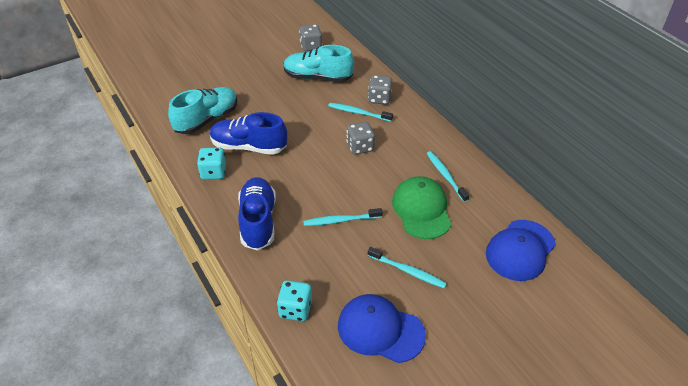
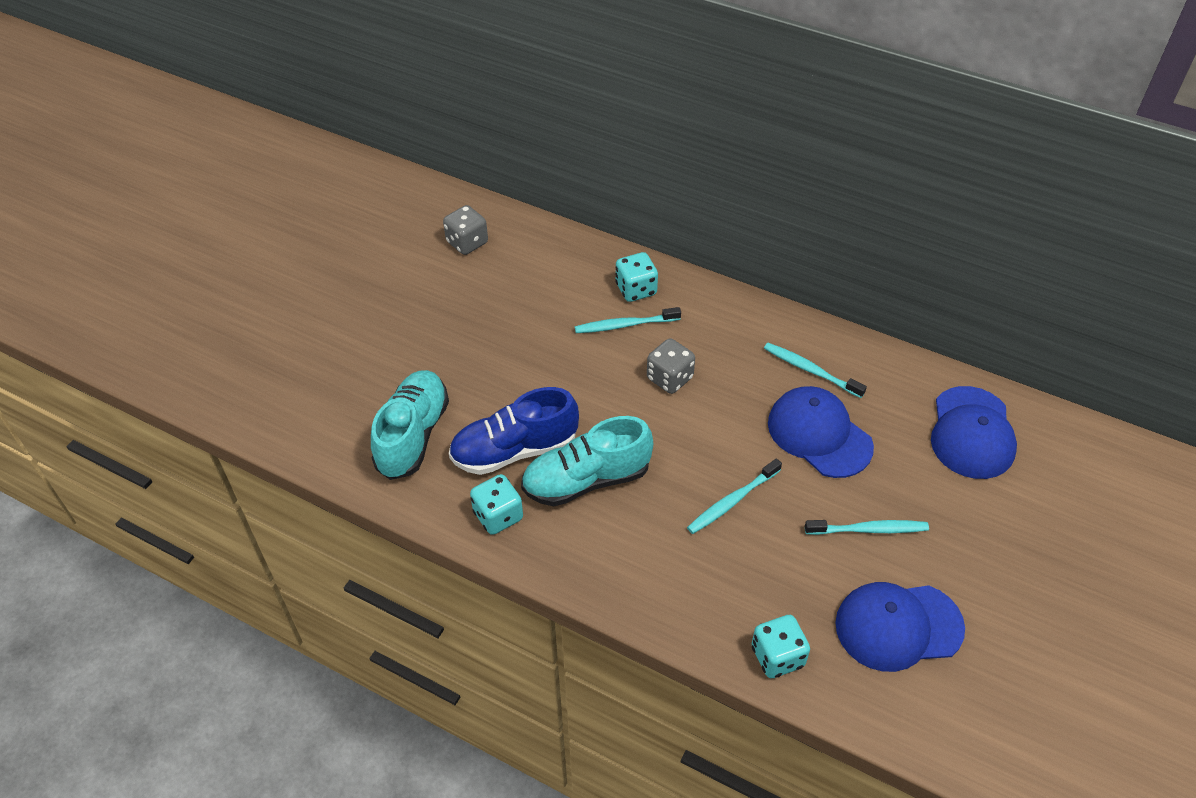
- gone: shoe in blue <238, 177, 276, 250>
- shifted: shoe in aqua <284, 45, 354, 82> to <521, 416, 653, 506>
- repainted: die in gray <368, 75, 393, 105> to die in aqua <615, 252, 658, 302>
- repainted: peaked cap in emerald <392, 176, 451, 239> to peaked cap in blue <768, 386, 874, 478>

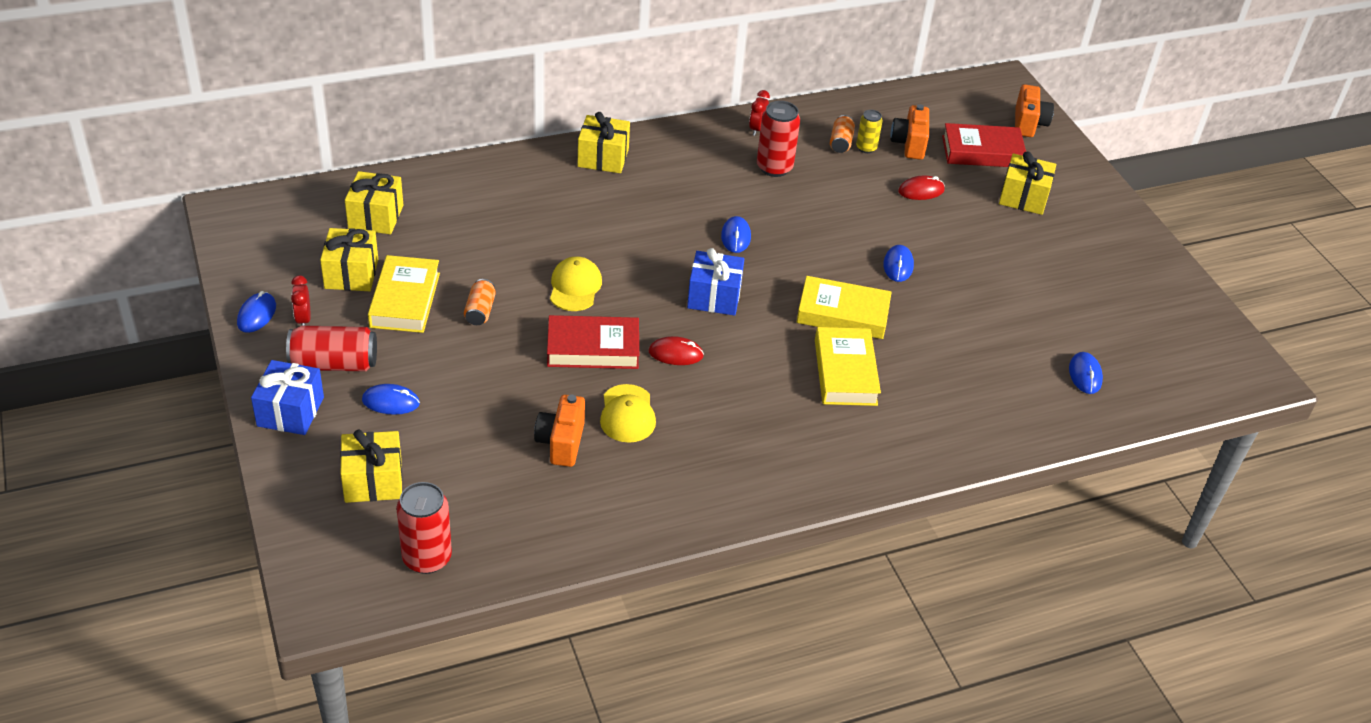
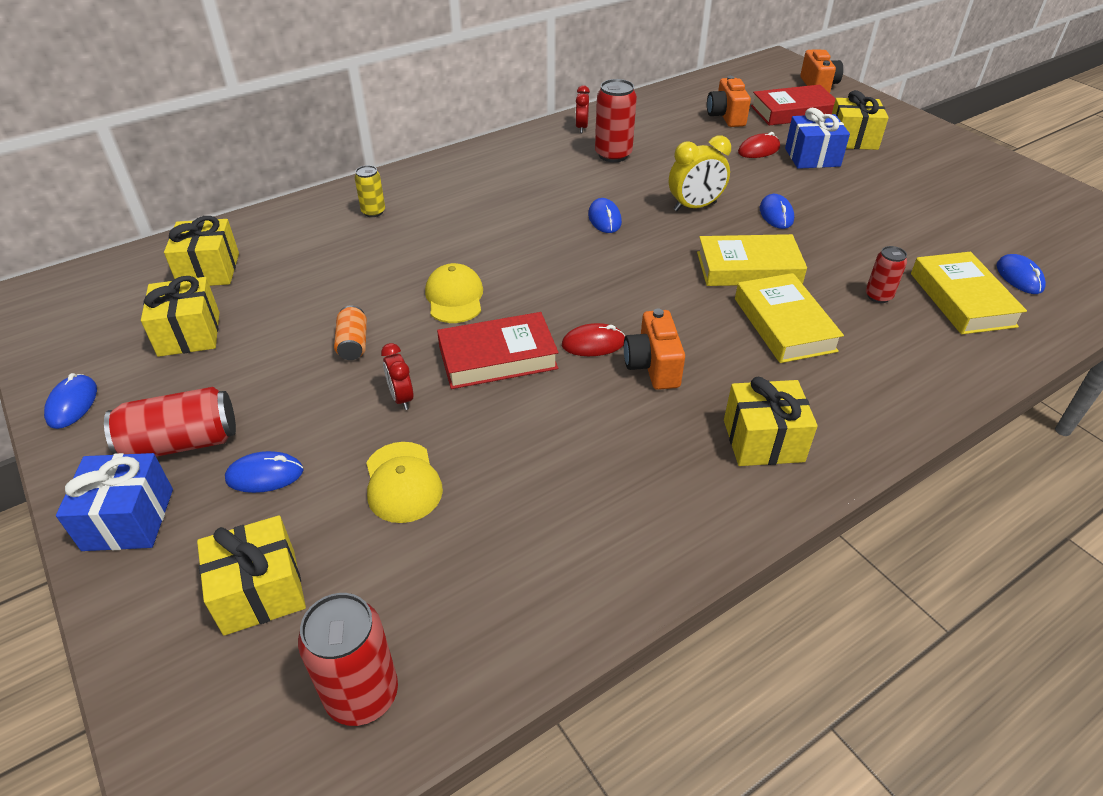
- gone: tin in orange-coloured <830, 115, 855, 153>
- new: alarm clock in yellow <669, 136, 731, 211>
- new: tin in red <866, 246, 907, 303>
- shifted: alarm clock in red <291, 276, 310, 326> to <381, 343, 414, 410>
- shifted: hardback in yellow <368, 255, 440, 333> to <911, 252, 1027, 334>
- shifted: compact camera in orange-coloured <534, 395, 585, 467> to <624, 309, 685, 390>
- shifted: present in yellow <578, 112, 630, 173> to <724, 377, 818, 466>
- shifted: peaked cap in yellow <600, 384, 656, 443> to <366, 442, 443, 523>
- shifted: present in blue <687, 248, 744, 316> to <785, 108, 850, 169>
- shifted: tin in yellow <856, 110, 883, 153> to <355, 165, 385, 217>

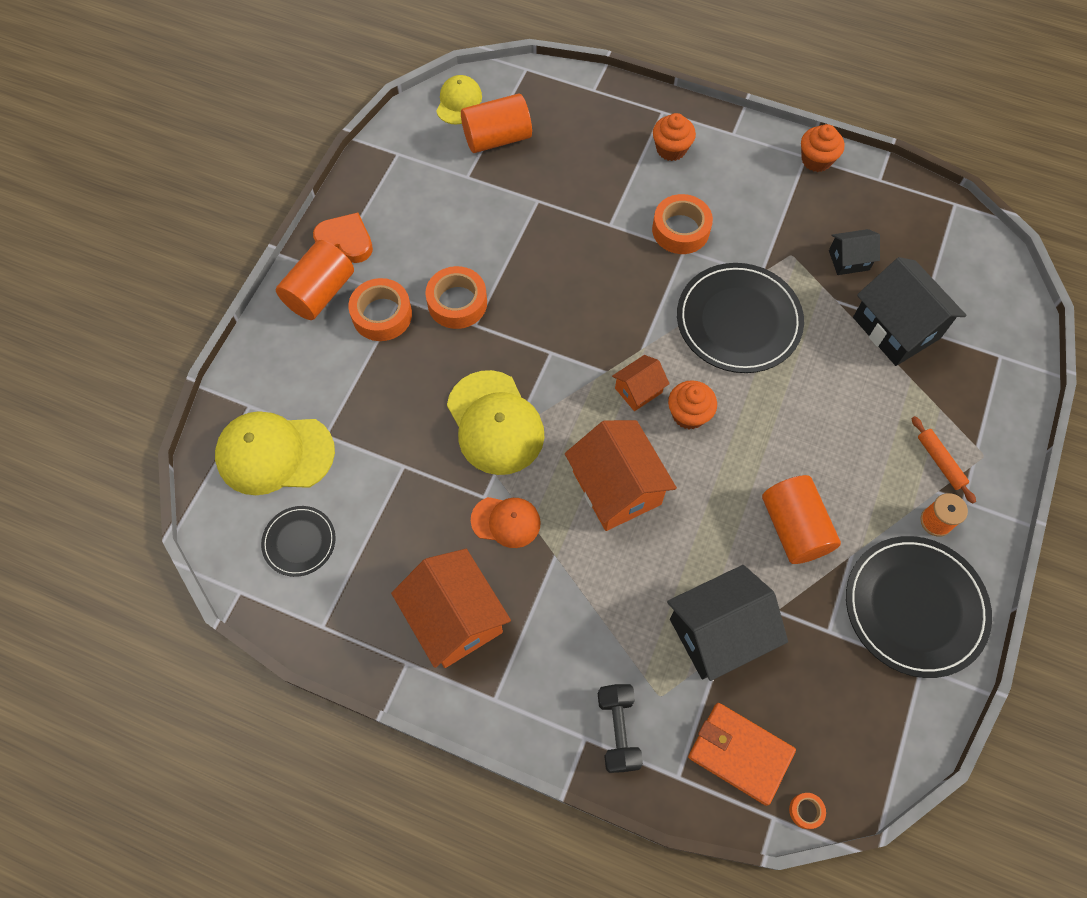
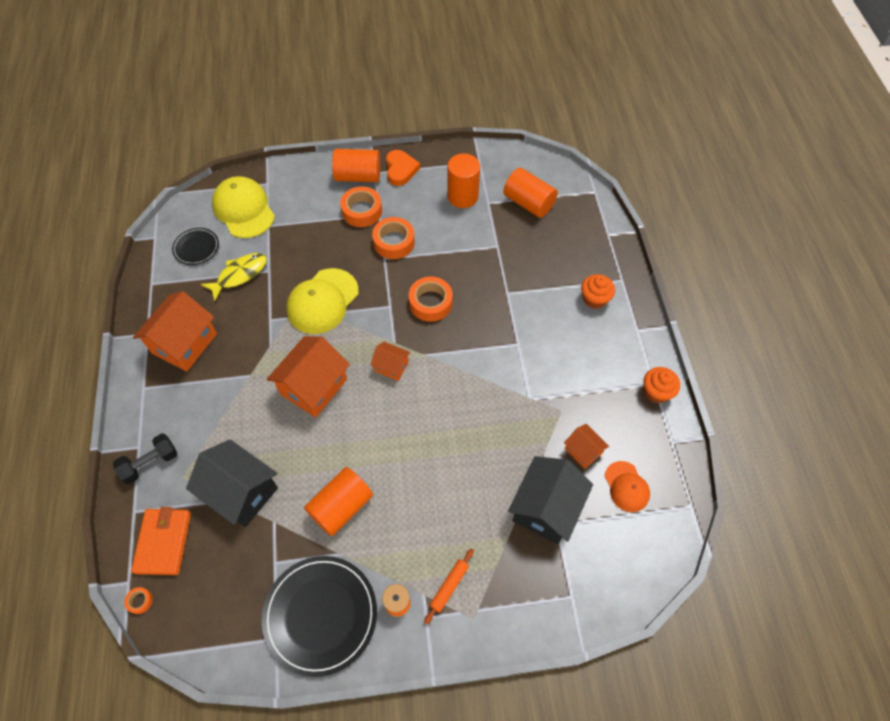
- gone: peaked cap in yellow <436, 75, 482, 125>
- gone: fairy cake in orange-coloured <668, 380, 717, 429>
- gone: dinner plate in black <677, 263, 804, 373>
- new: toy fish in yellow <201, 253, 267, 301>
- new: cylinder shape in orange-coloured <447, 153, 480, 208>
- shifted: peaked cap in orange-coloured <471, 497, 541, 548> to <604, 461, 650, 512>
- shifted: tape in orange-coloured <652, 194, 713, 254> to <409, 277, 453, 322>
- repainted: house in black <829, 229, 880, 275> to house in orange-coloured <564, 424, 609, 469>

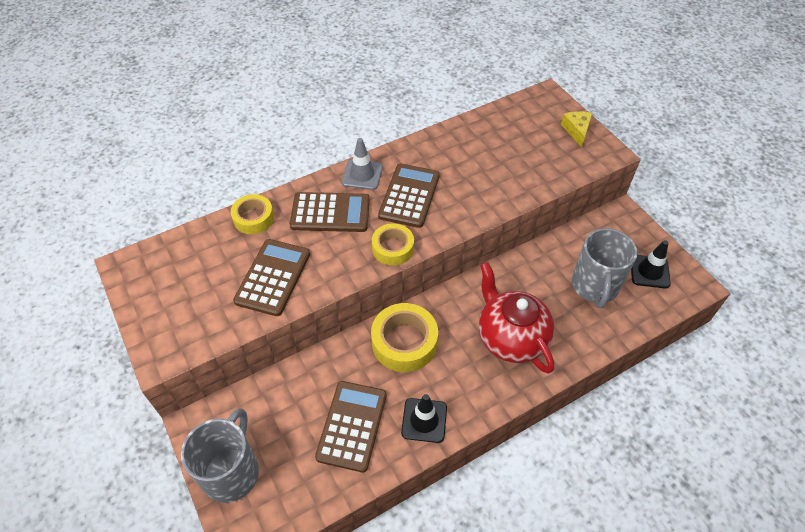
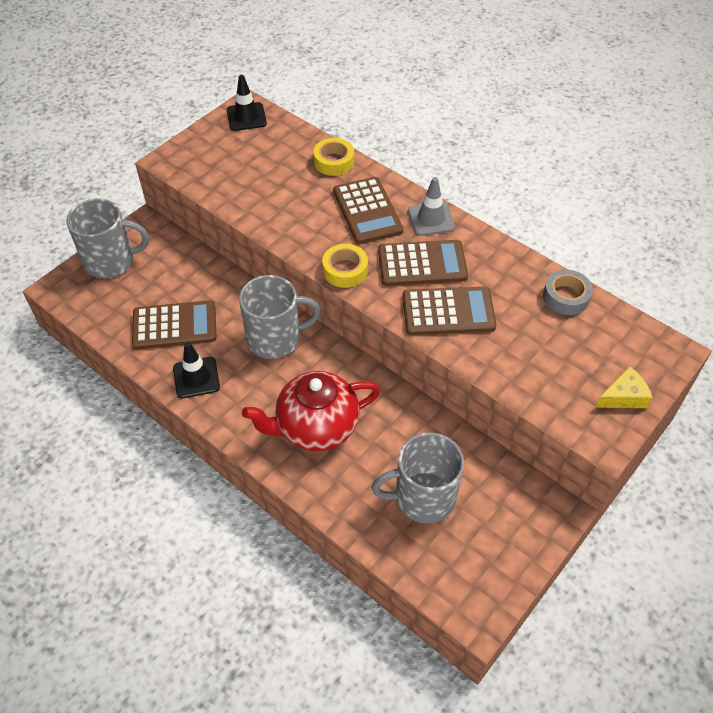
- new: tape in gray <543, 270, 593, 315>
- shifted: pocket calculator in russet <233, 239, 310, 316> to <403, 287, 496, 335>
- shifted: safety cone in black <631, 240, 671, 289> to <227, 75, 267, 131>
- swapped: tape in yellow <371, 303, 438, 372> to mug in gray <239, 275, 321, 359>
- rotated: tea pot in red <479, 262, 555, 374> = <242, 371, 380, 451> 150 degrees counterclockwise

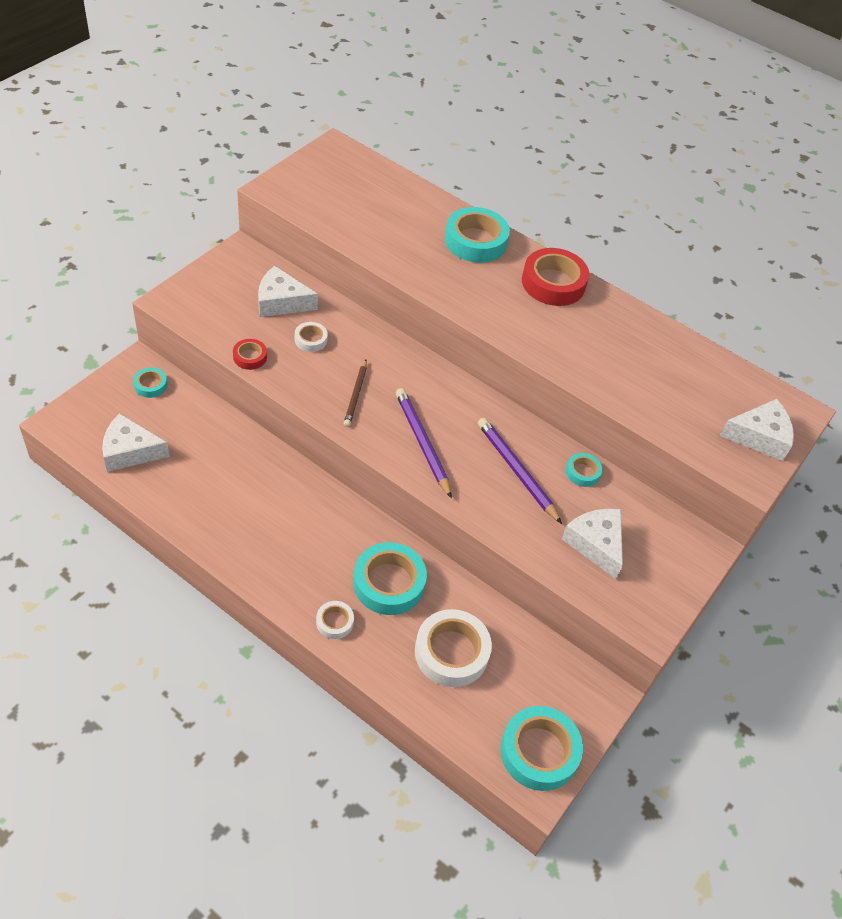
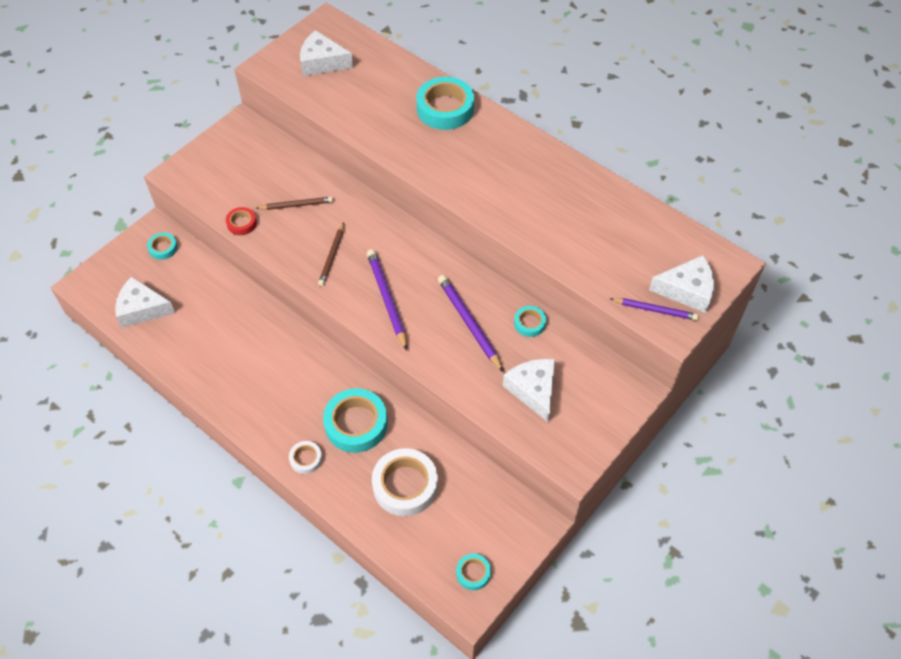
- gone: tape in red <522, 248, 589, 306>
- new: wooden pencil in violet <611, 298, 699, 320>
- shifted: cheese in pure white <258, 266, 318, 317> to <300, 30, 353, 76>
- swapped: tape in pure white <295, 322, 328, 352> to wooden pencil in russet <256, 197, 333, 210>
- scaled: tape in aqua <500, 706, 583, 791> = <456, 554, 491, 590> x0.50

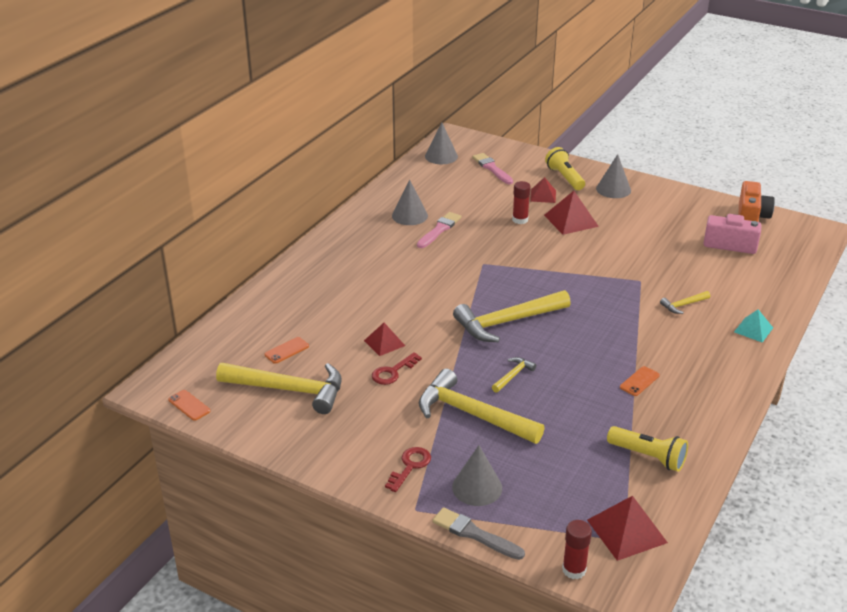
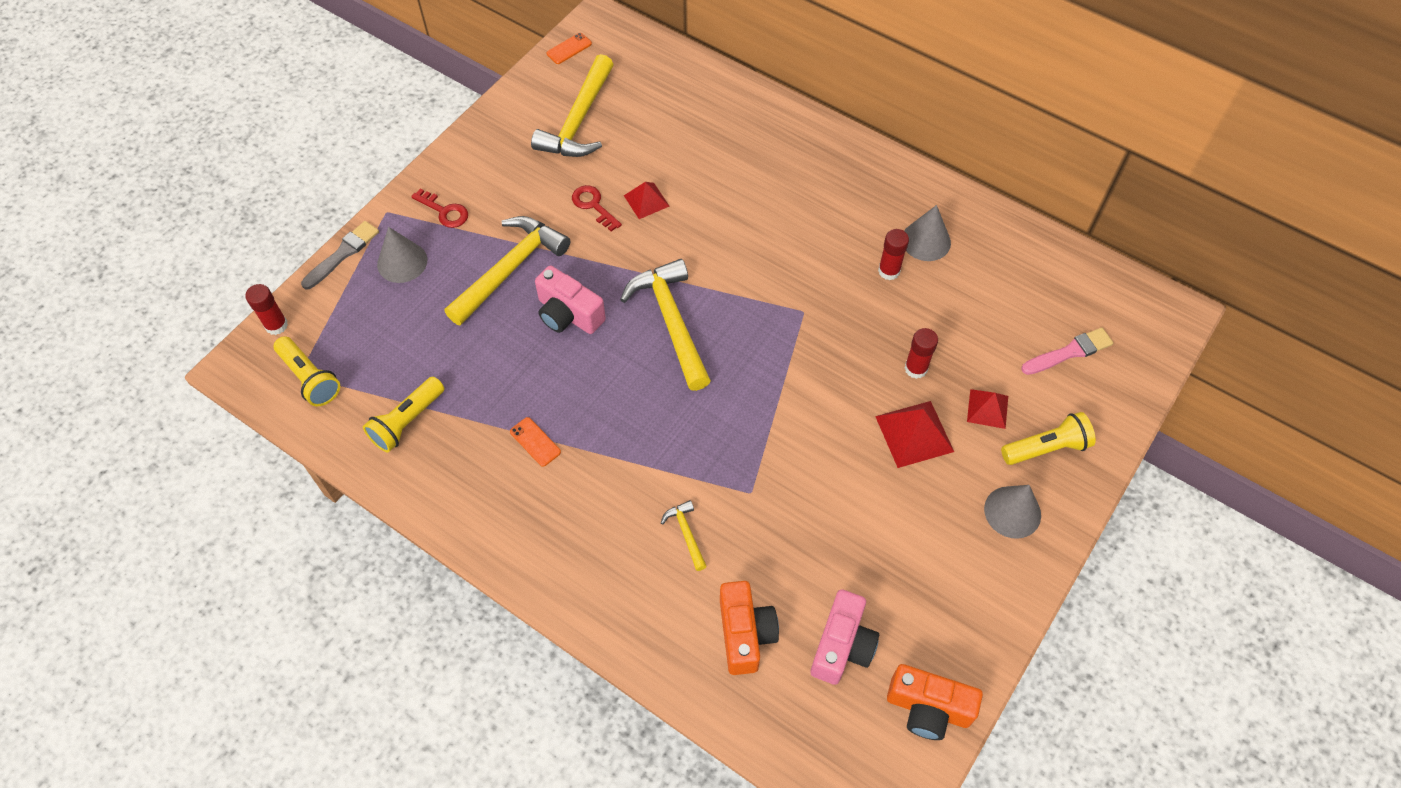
- gone: smartphone in orange-coloured <264, 337, 309, 364>
- gone: solid cone in gray <425, 122, 458, 164>
- gone: pyramid in aqua <734, 309, 773, 343>
- new: compact camera in orange-coloured <720, 581, 779, 675>
- swapped: brush in rosy <417, 212, 462, 248> to glue in red <878, 229, 909, 280>
- swapped: claw hammer in yellow <492, 357, 536, 393> to compact camera in rosy <535, 265, 606, 334>
- swapped: pyramid in red <587, 496, 668, 561> to flashlight in yellow <274, 336, 340, 406>

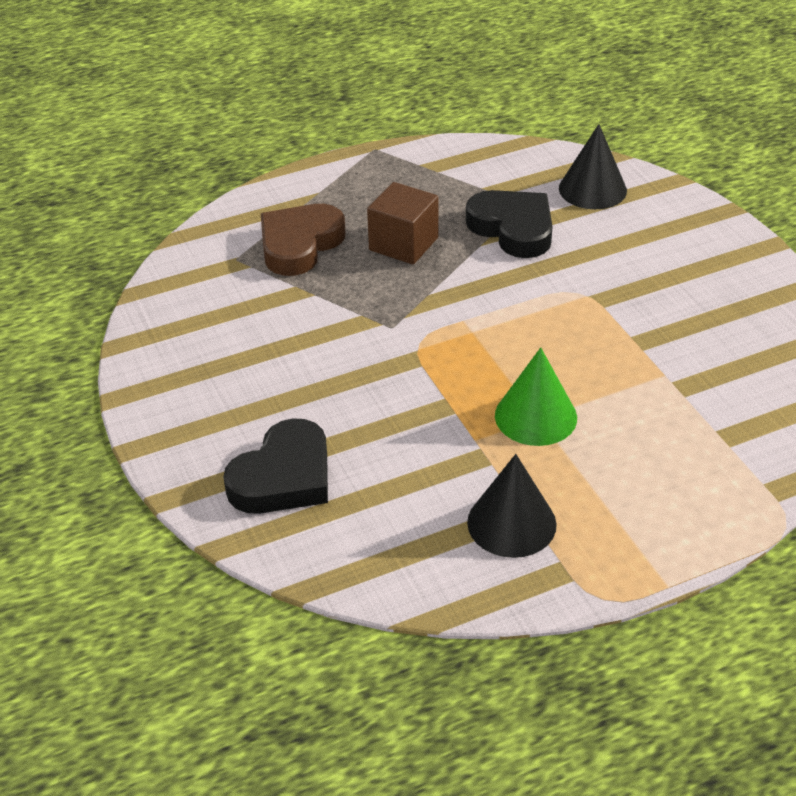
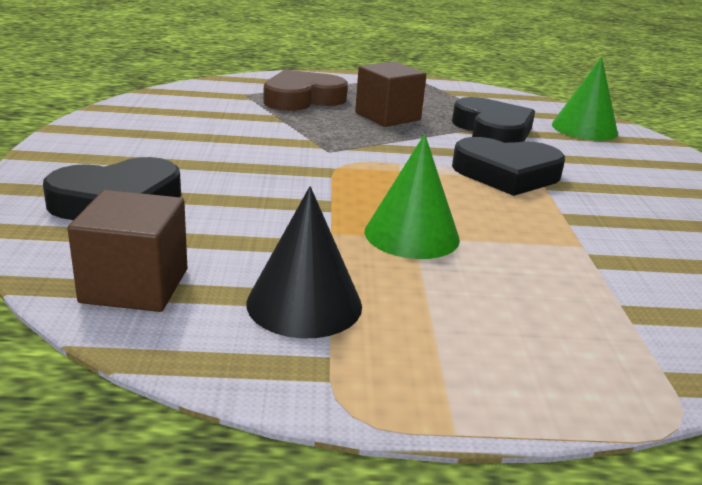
- new: solid cube in russet <68, 190, 187, 312>
- new: love heart in black <452, 137, 565, 196>
- repainted: solid cone in black <559, 124, 627, 209> to solid cone in emerald <552, 57, 618, 141>

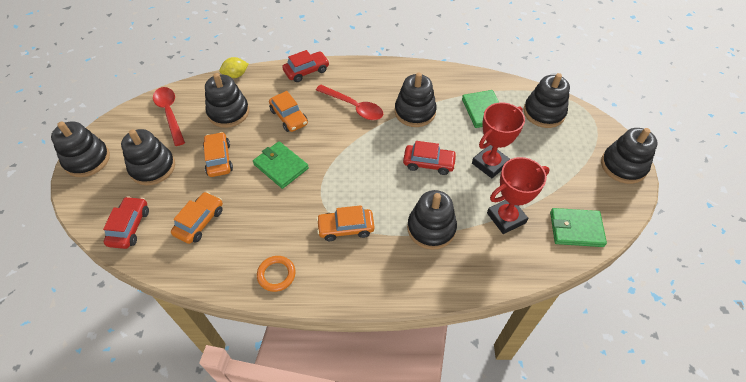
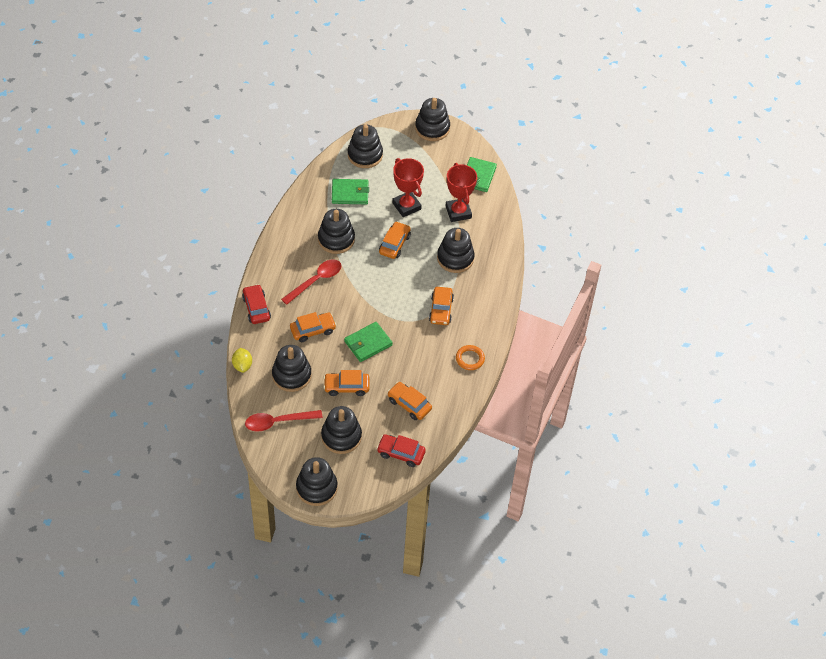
- repainted: toy car in red <403, 141, 457, 175> to toy car in orange-coloured <379, 221, 411, 259>

